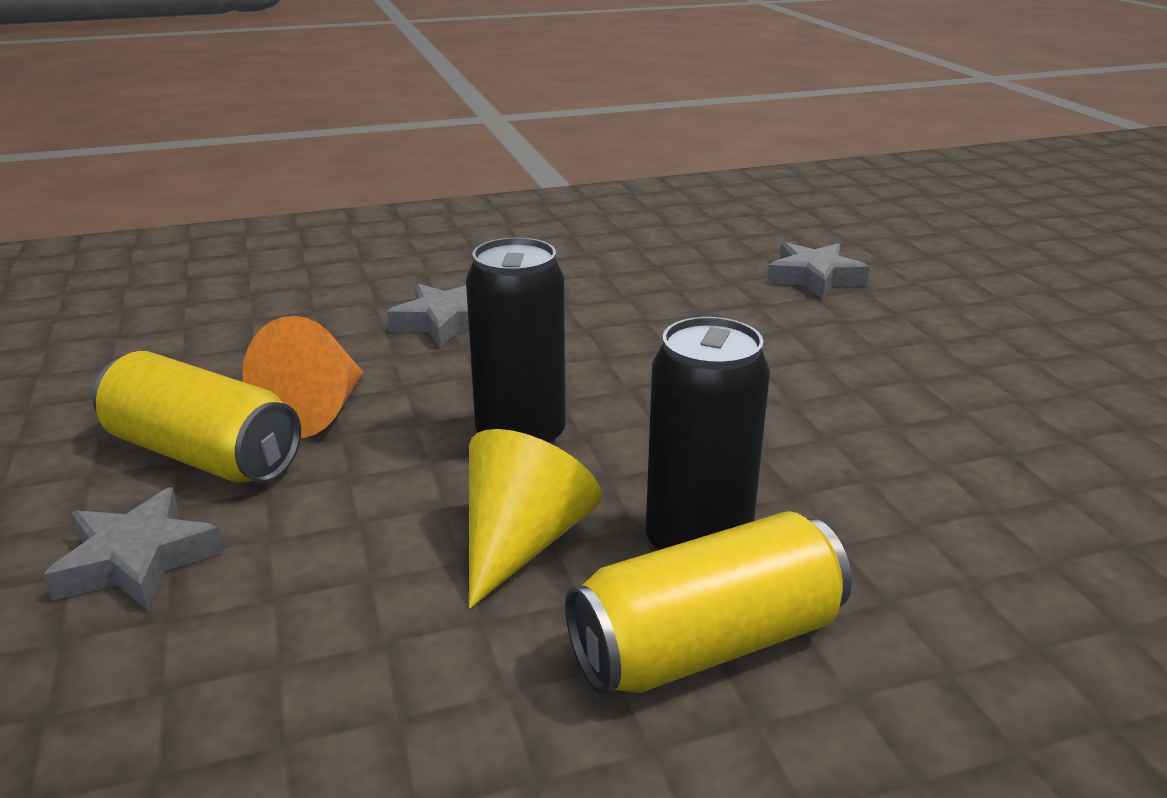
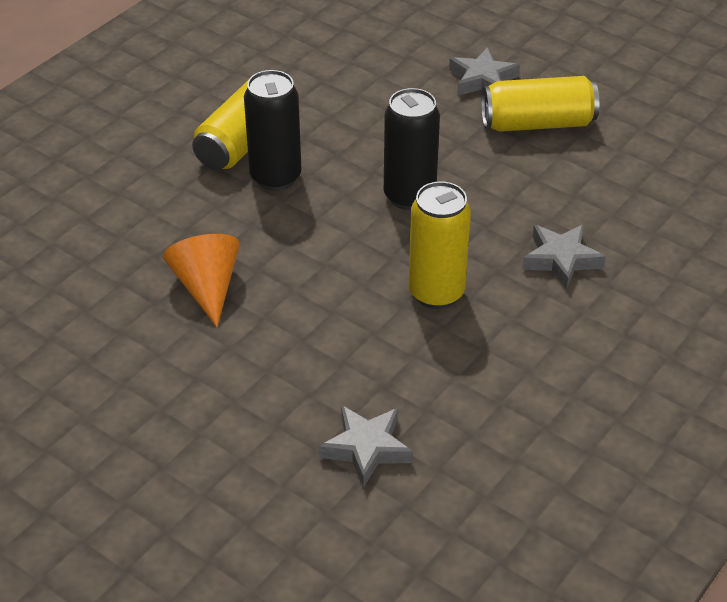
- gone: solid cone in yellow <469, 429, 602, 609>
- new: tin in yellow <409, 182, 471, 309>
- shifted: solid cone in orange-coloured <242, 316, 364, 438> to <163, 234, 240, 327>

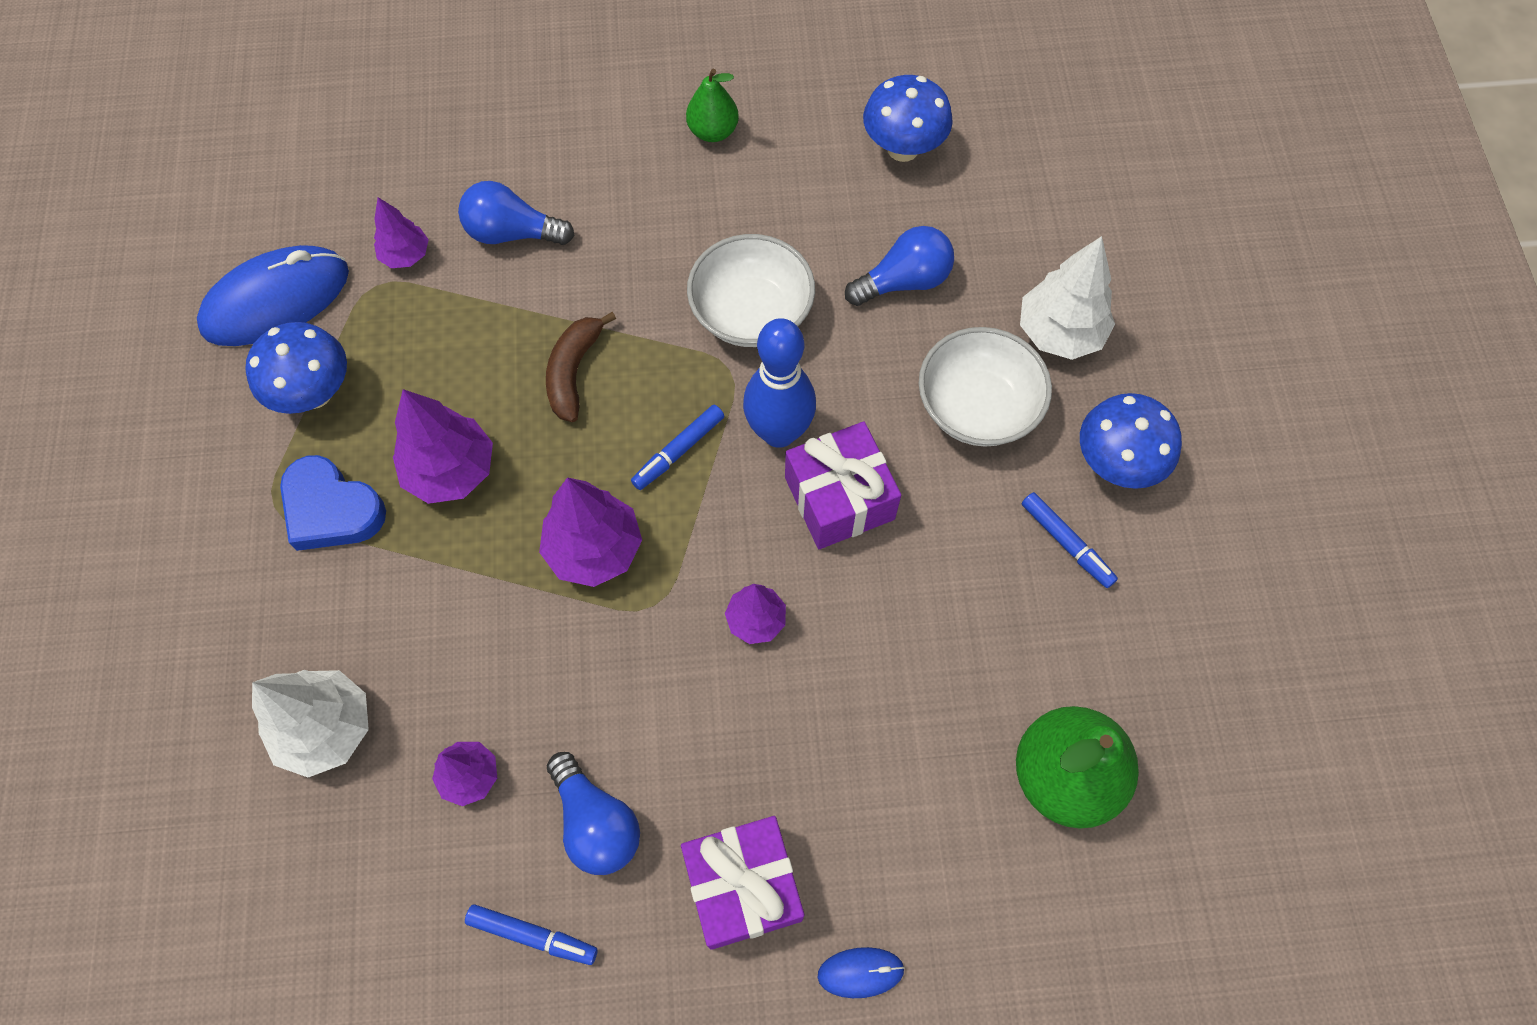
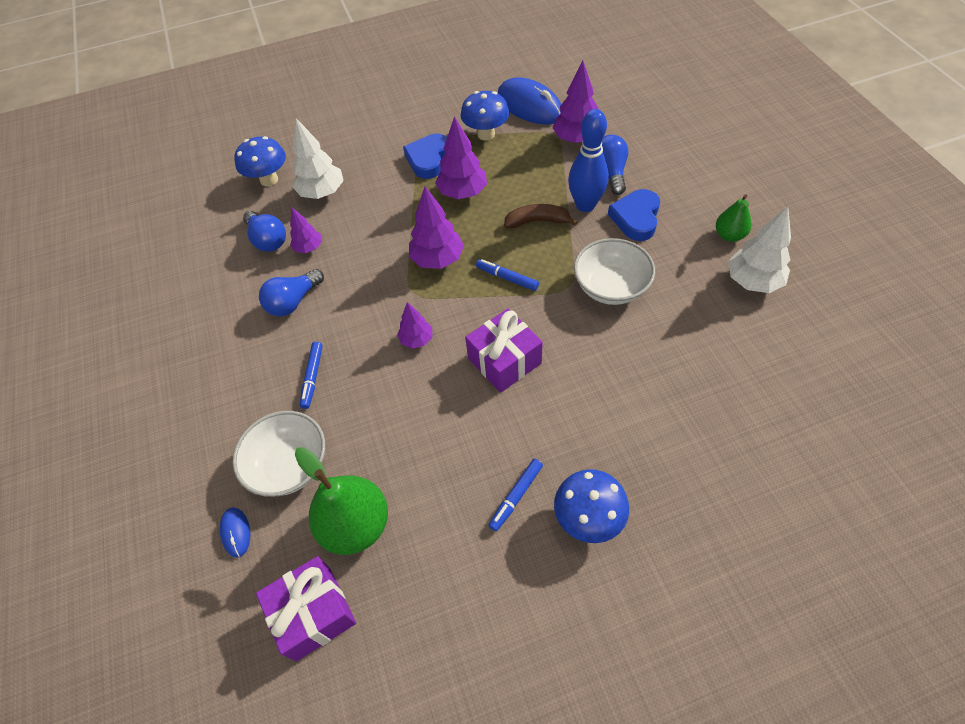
- new: love heart in blue <608, 189, 660, 241>
- shifted: marker pen in blue <465, 904, 598, 965> to <300, 342, 323, 409>
- shifted: present in violet <681, 816, 804, 950> to <256, 556, 356, 661>
- shifted: bowling pin in blue <743, 318, 816, 448> to <568, 109, 609, 212>
- shifted: computer mouse in blue <817, 947, 905, 998> to <220, 507, 250, 558>
- shifted: bulb in blue <845, 226, 954, 306> to <243, 211, 286, 252>
- shifted: mushroom in blue <863, 75, 953, 162> to <234, 136, 286, 186>
- shifted: serving bowl in pure white <919, 327, 1052, 447> to <233, 411, 325, 497>
- shifted: fir tree in pure white <1020, 236, 1115, 360> to <728, 207, 791, 293>
- scaled: fir tree in violet <374, 197, 429, 268> = <552, 61, 599, 143> x1.69

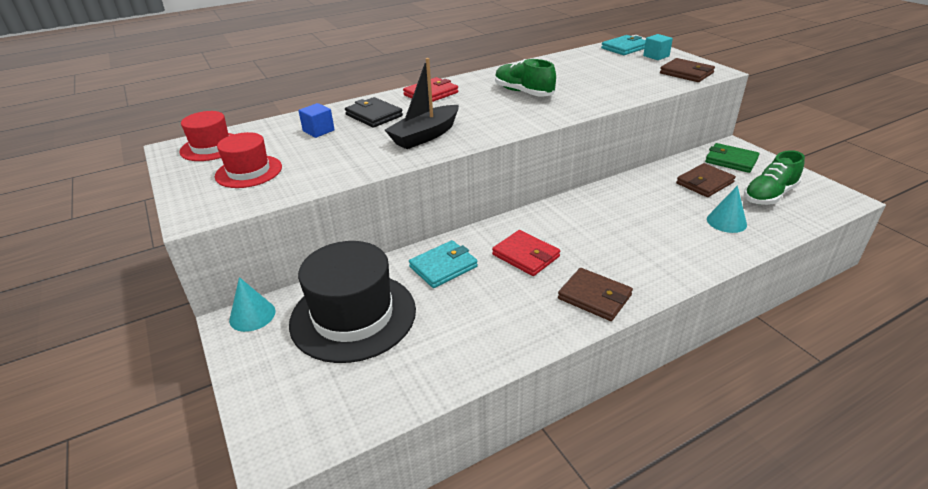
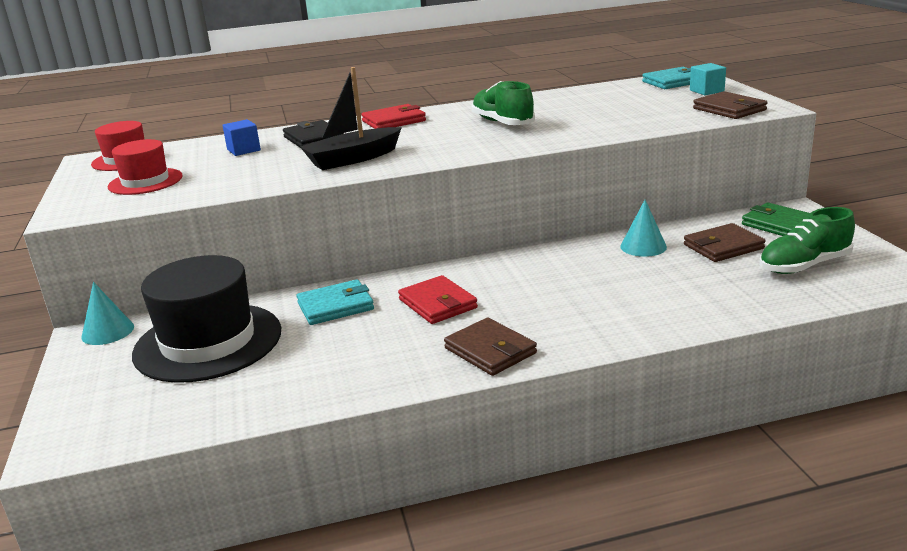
- shifted: solid cone in aqua <707, 185, 747, 233> to <620, 200, 667, 257>

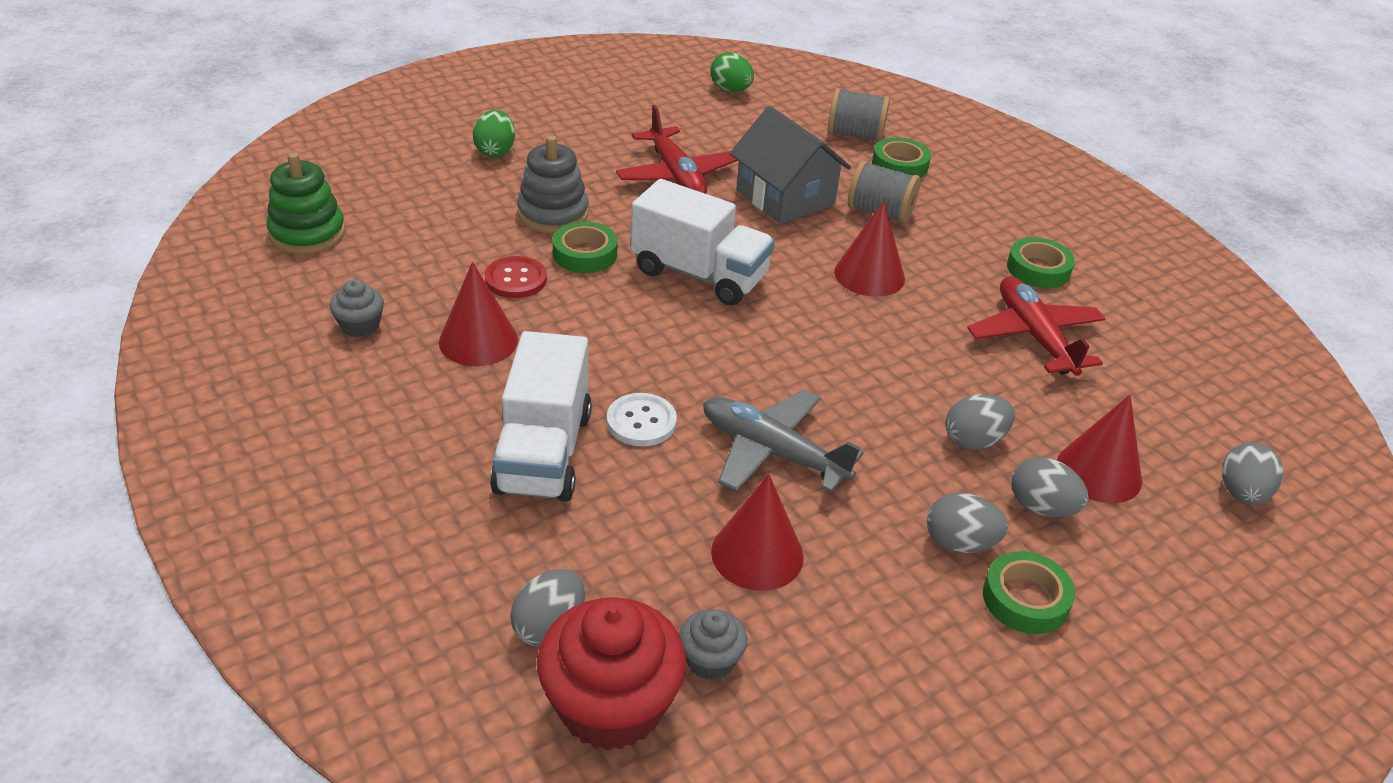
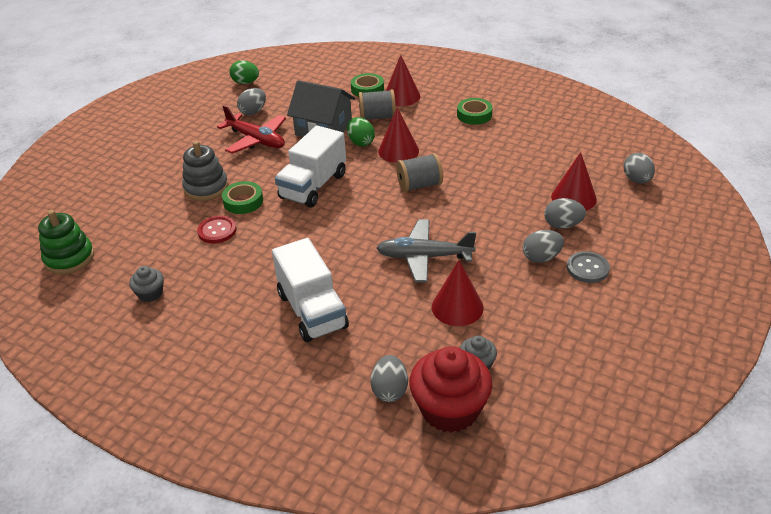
- gone: button in pure white <607, 393, 677, 446>
- gone: aeroplane in red <967, 276, 1106, 376>
- shifted: solid cone in red <439, 262, 518, 366> to <386, 55, 420, 106>
- shifted: toy egg in emerald <473, 110, 515, 157> to <347, 117, 375, 147>
- shifted: bobbin in gray <828, 88, 890, 141> to <396, 153, 443, 192>
- shifted: toy egg in gray <945, 394, 1015, 450> to <237, 88, 266, 115>
- swapped: tape in emerald <983, 551, 1075, 634> to button in gray <567, 251, 610, 283>
- rotated: truck in pure white <631, 179, 775, 306> = <275, 125, 346, 208> 120 degrees clockwise

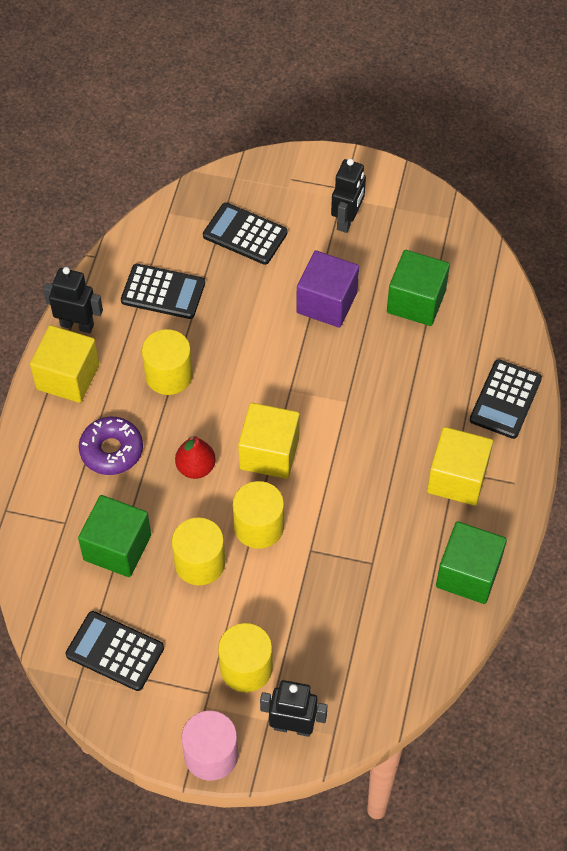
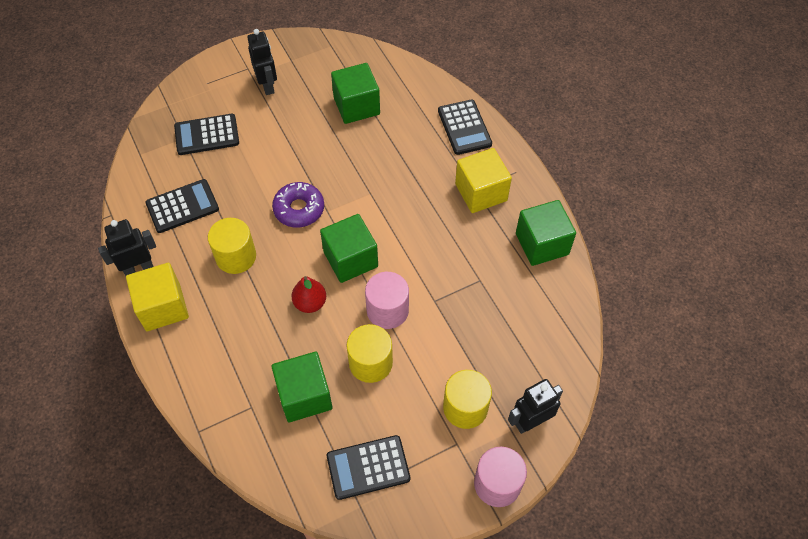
- gone: solid cube in violet <296, 250, 359, 328>
- shifted: doughnut in violet <79, 417, 143, 475> to <272, 182, 324, 227>
- repainted: cylinder shape in yellow <233, 481, 284, 549> to cylinder shape in rosy <365, 272, 409, 329>
- repainted: solid cube in yellow <238, 403, 300, 479> to solid cube in emerald <320, 214, 378, 283>

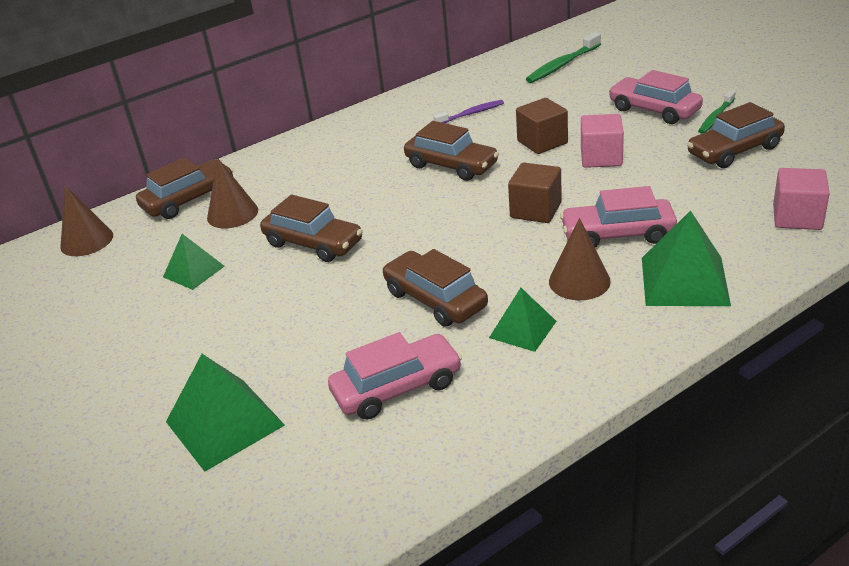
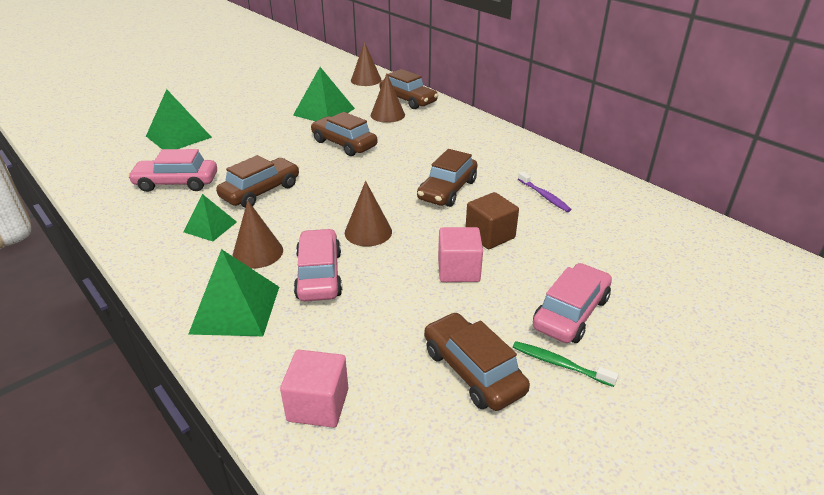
- gone: tooth brush in emerald <526, 32, 601, 83>
- swapped: solid cube in russet <508, 162, 562, 223> to solid cone in russet <345, 181, 392, 246>
- rotated: toy car in russet <260, 195, 363, 262> = <311, 112, 378, 156> 105 degrees clockwise
- rotated: toy car in rosy <328, 332, 462, 419> = <128, 149, 217, 192> 120 degrees clockwise
- scaled: pyramid in emerald <163, 234, 225, 290> = <293, 67, 355, 121> x1.64

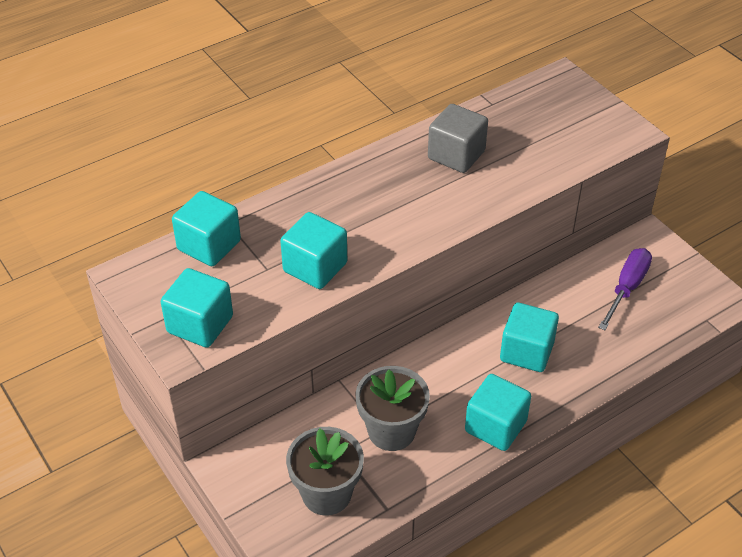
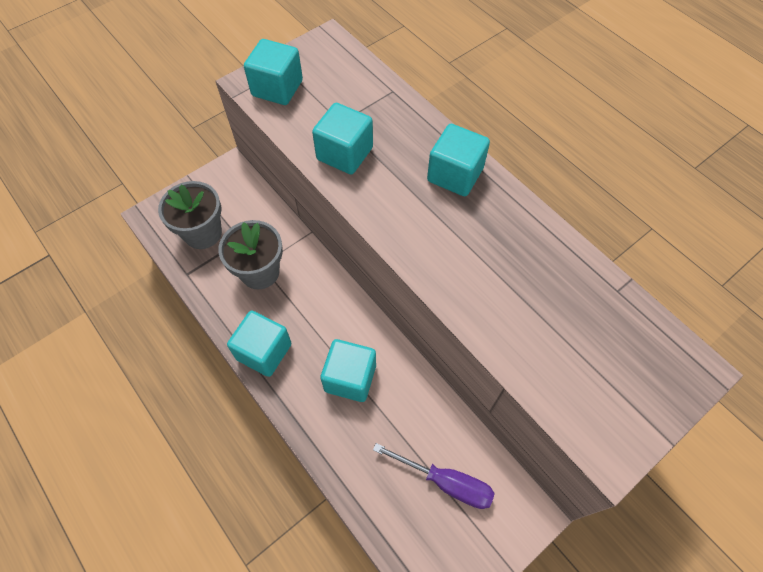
- gone: solid cube in gray <428, 104, 488, 173>
- shifted: solid cube in aqua <172, 191, 241, 266> to <427, 124, 490, 196>

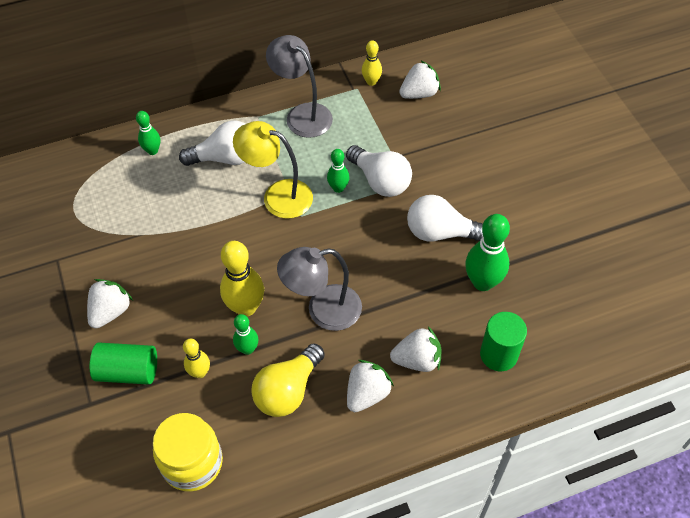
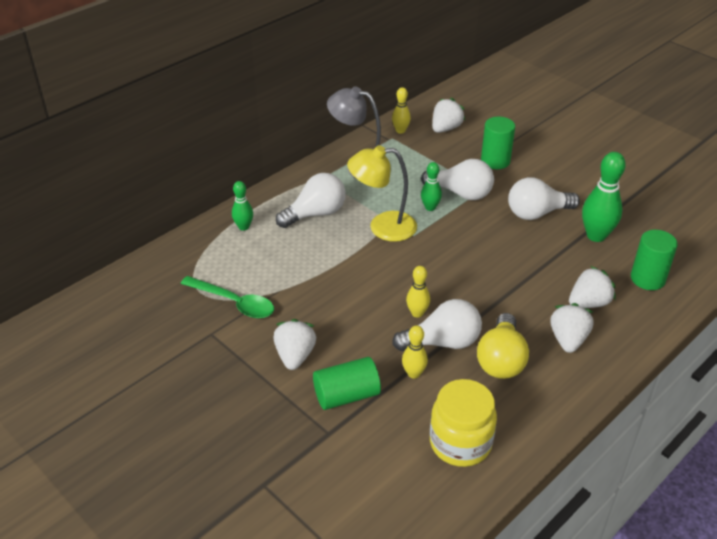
- gone: desk lamp in gray <277, 247, 362, 331>
- new: tablespoon in emerald <181, 276, 274, 318>
- new: cylinder shape in emerald <481, 117, 515, 169>
- swapped: bowling pin in emerald <233, 314, 259, 355> to bulb in pure white <392, 299, 482, 351>
- scaled: bowling pin in yellow <220, 241, 264, 316> = <406, 266, 430, 318> x0.57

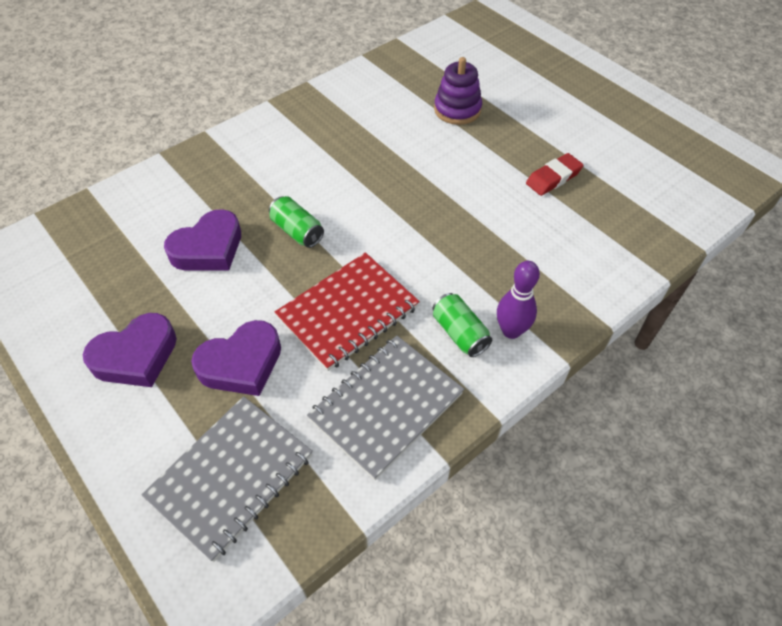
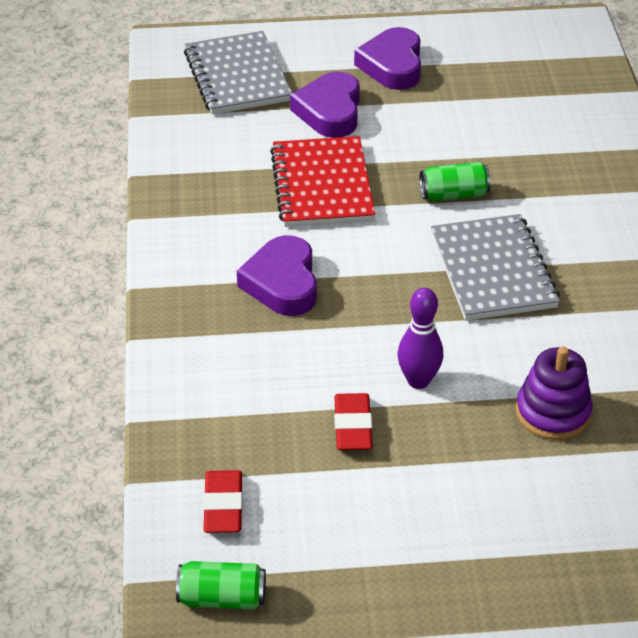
- new: gum eraser in red <203, 470, 243, 533>
- shifted: love heart in violet <164, 209, 241, 271> to <237, 235, 317, 316>
- shifted: notepad in gray <307, 336, 464, 480> to <431, 214, 560, 321>
- shifted: tin in emerald <433, 293, 492, 357> to <176, 561, 266, 609>
- shifted: bowling pin in violet <497, 261, 540, 339> to <398, 288, 443, 389>

